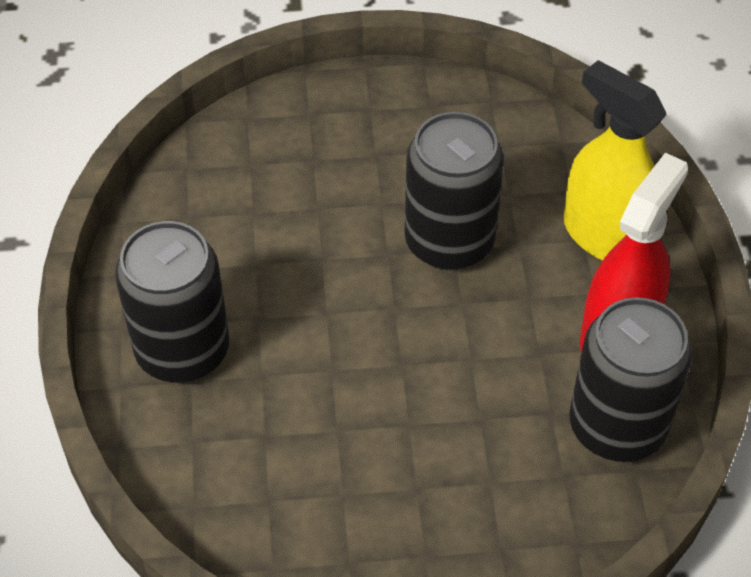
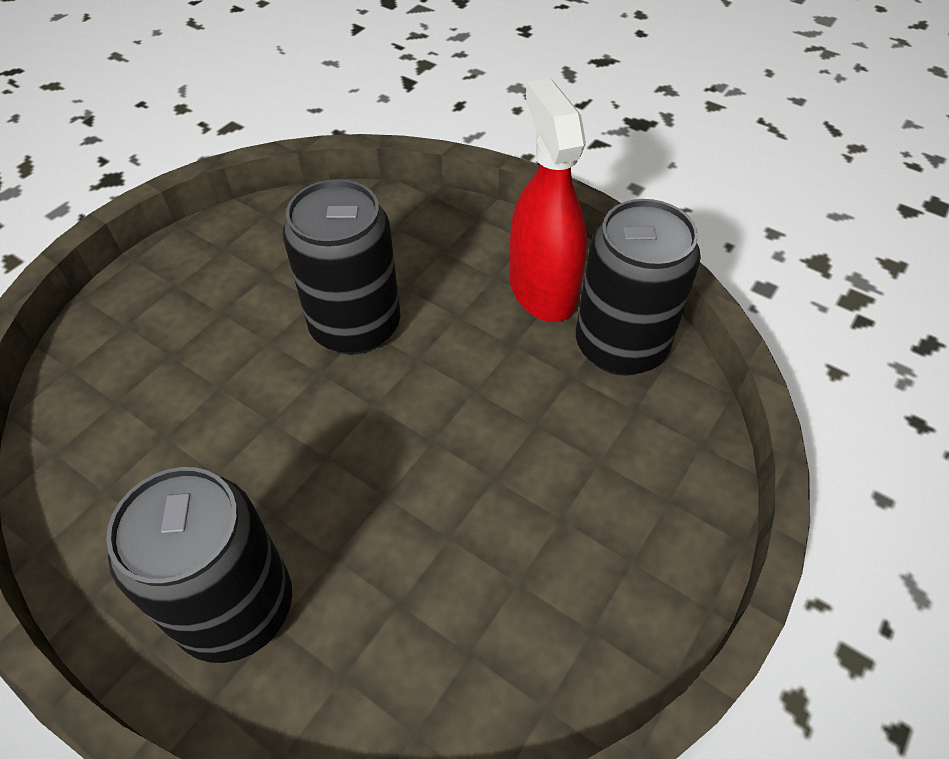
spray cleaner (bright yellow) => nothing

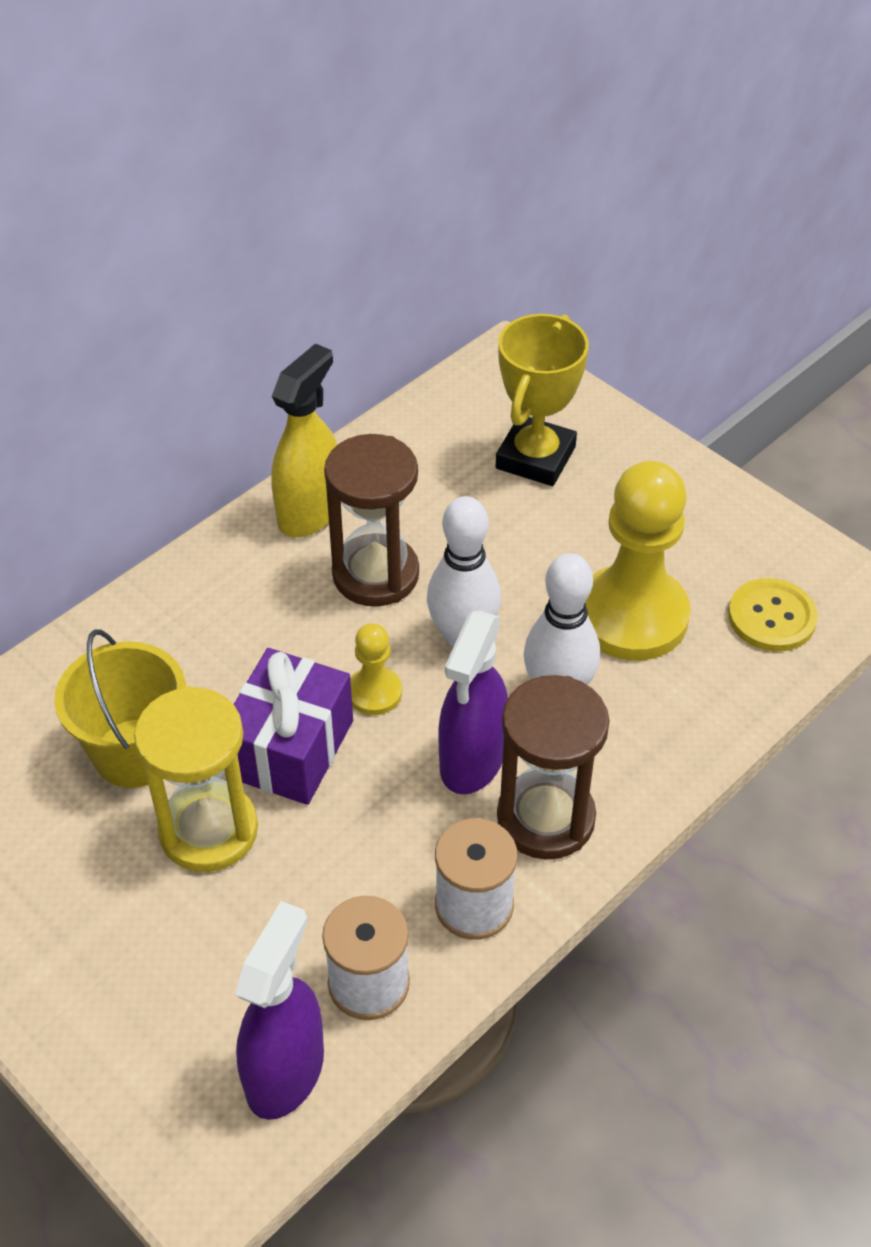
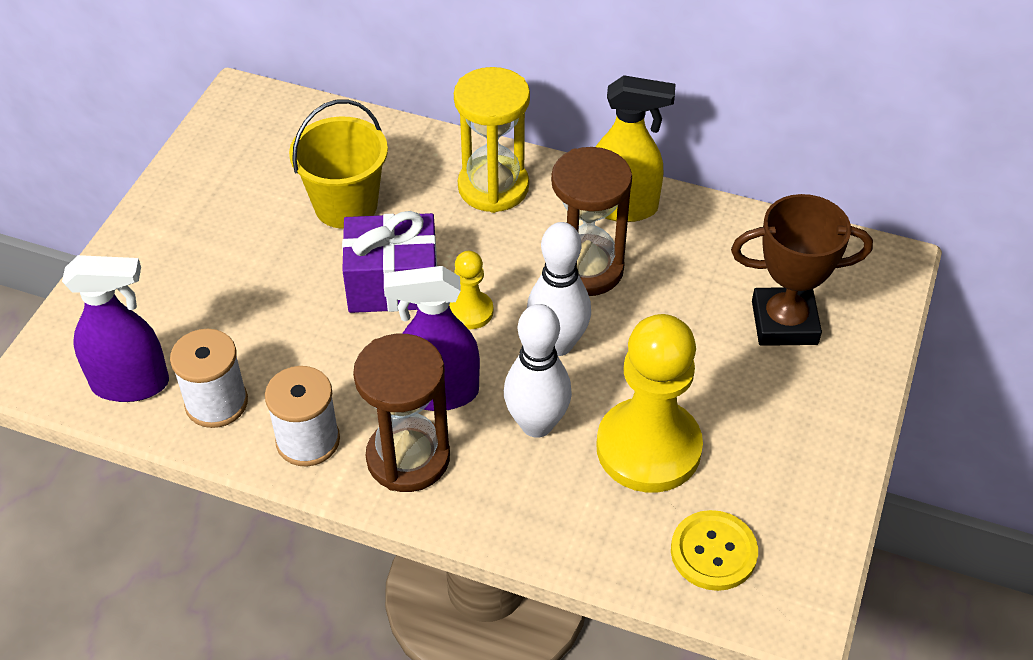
hourglass (bright yellow), relocated
award cup (bright yellow) => award cup (brown)

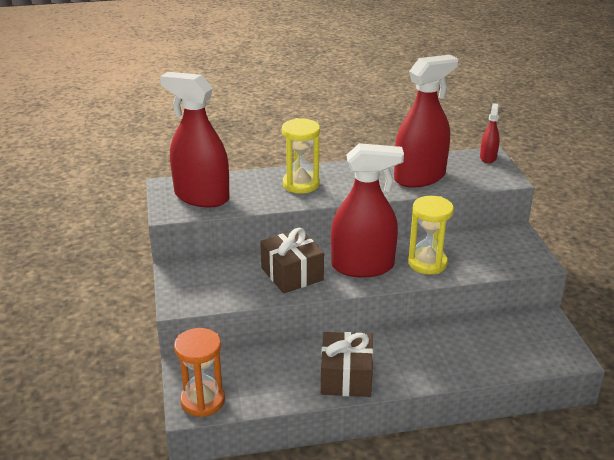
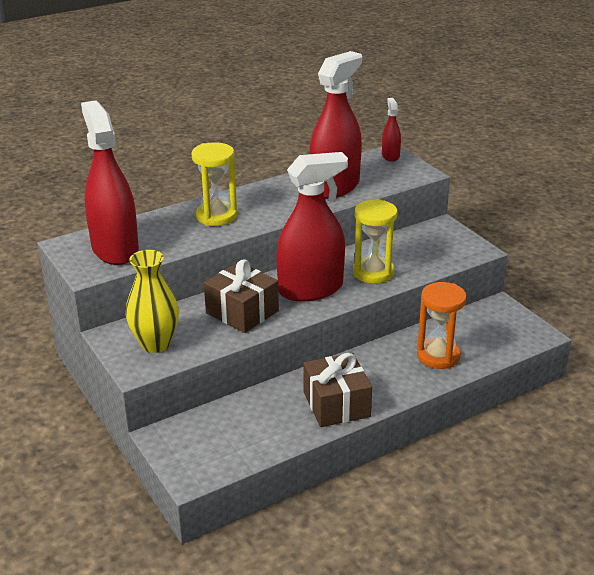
spray cleaner (crimson) (no. 1 from left), 60 degrees clockwise
nothing => tall vase (bright yellow)
hourglass (orange-coloured), relocated

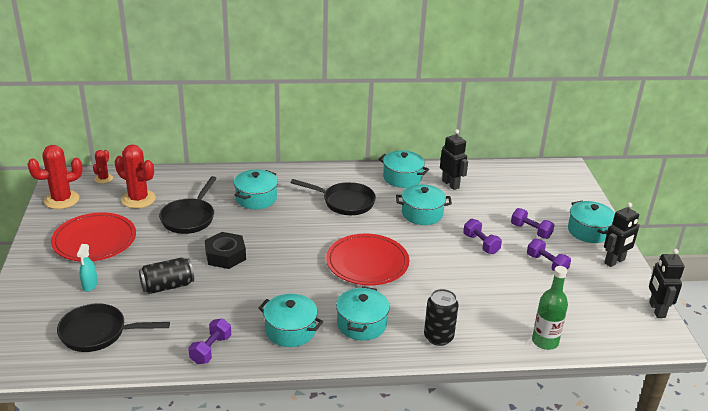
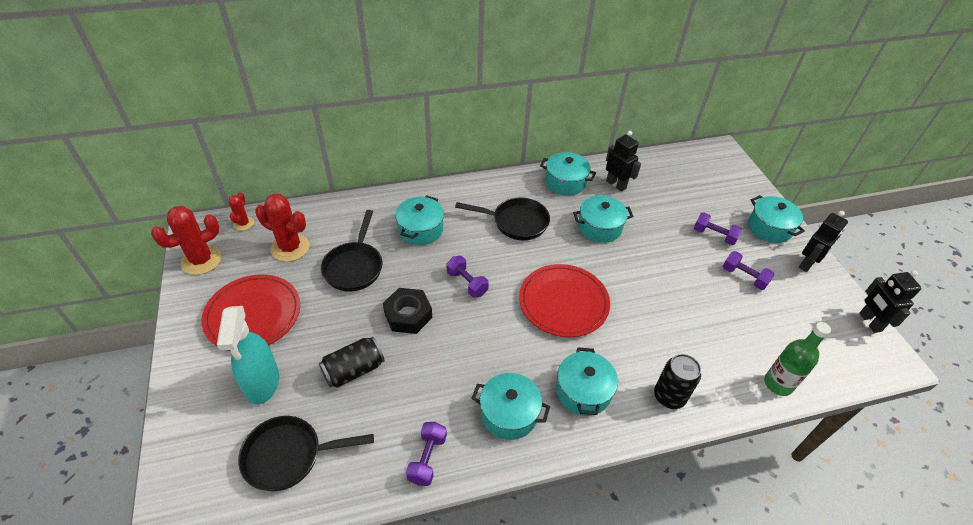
spray cleaner (aqua), x2.00
hand weight (purple) (no. 2 from left), relocated

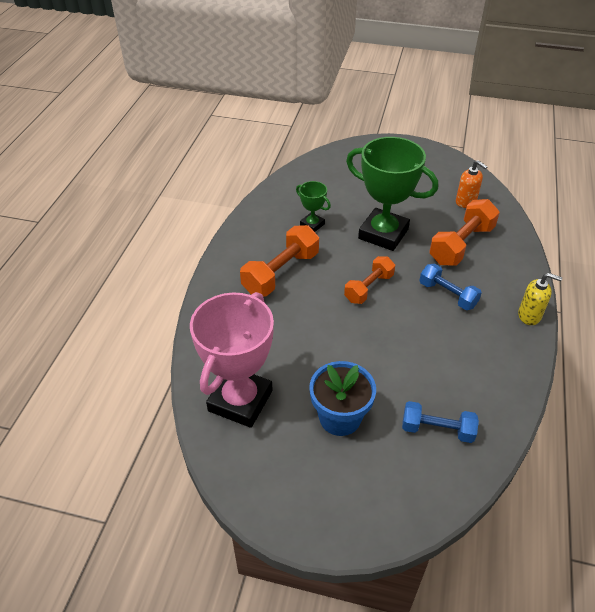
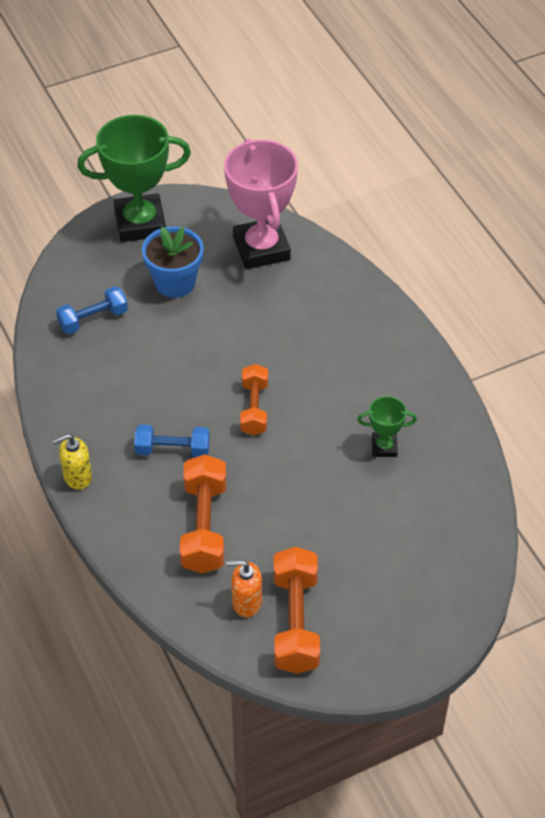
award cup (leaf-green) (no. 2 from left in the first image) => award cup (leaf-green) (no. 1 from left), relocated
hand weight (orange-coloured) (no. 1 from left in the first image) => hand weight (orange-coloured) (no. 3 from left), relocated

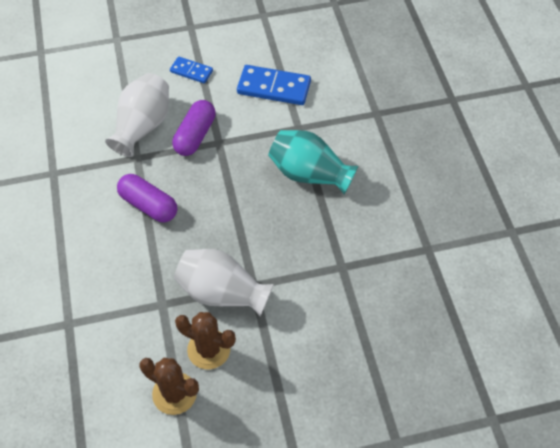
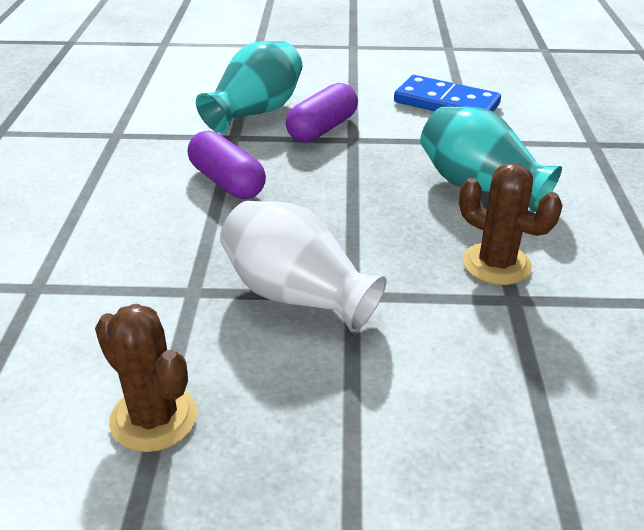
tall vase (snow-white) (no. 1 from left) => tall vase (aqua) (no. 1 from left)
prickly plant (brown) (no. 2 from left), relocated
domino piece (cobalt) (no. 1 from left) => nothing

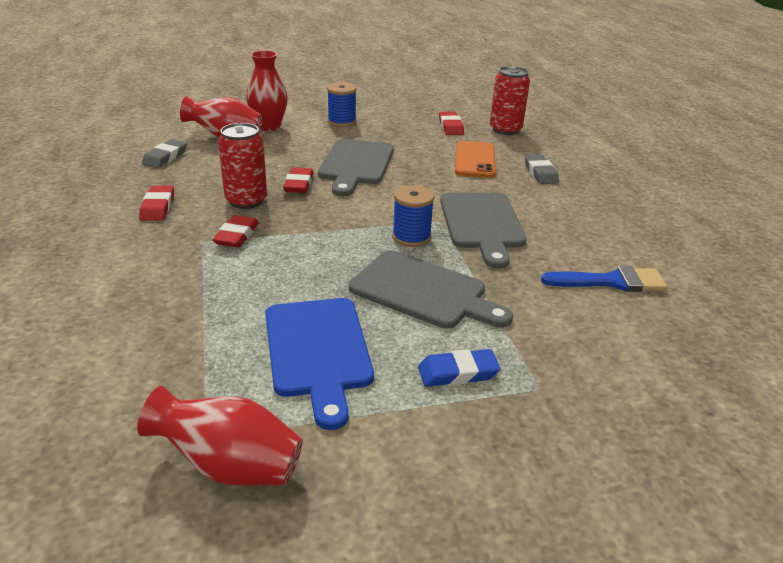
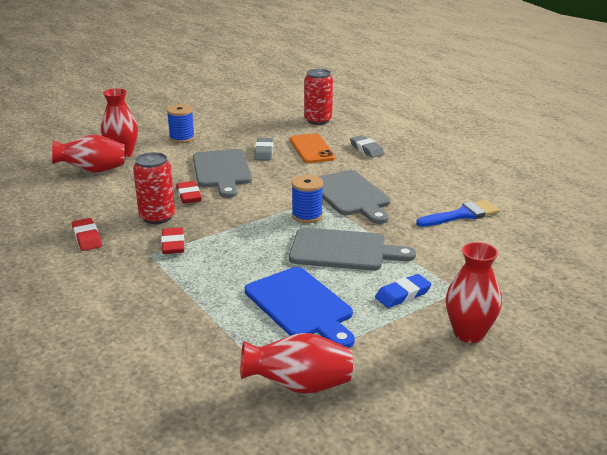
pencil eraser (gray) (no. 1 from left), relocated
nothing => tall vase (crimson) (no. 4 from left)
pencil eraser (crimson) (no. 4 from left) => nothing

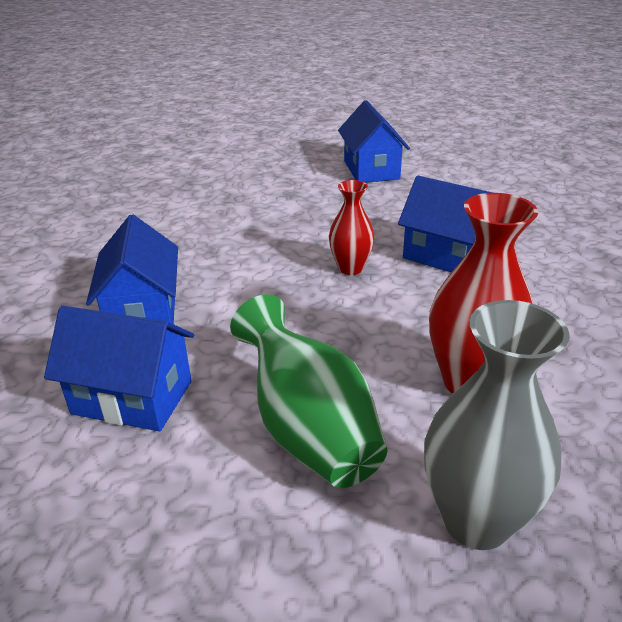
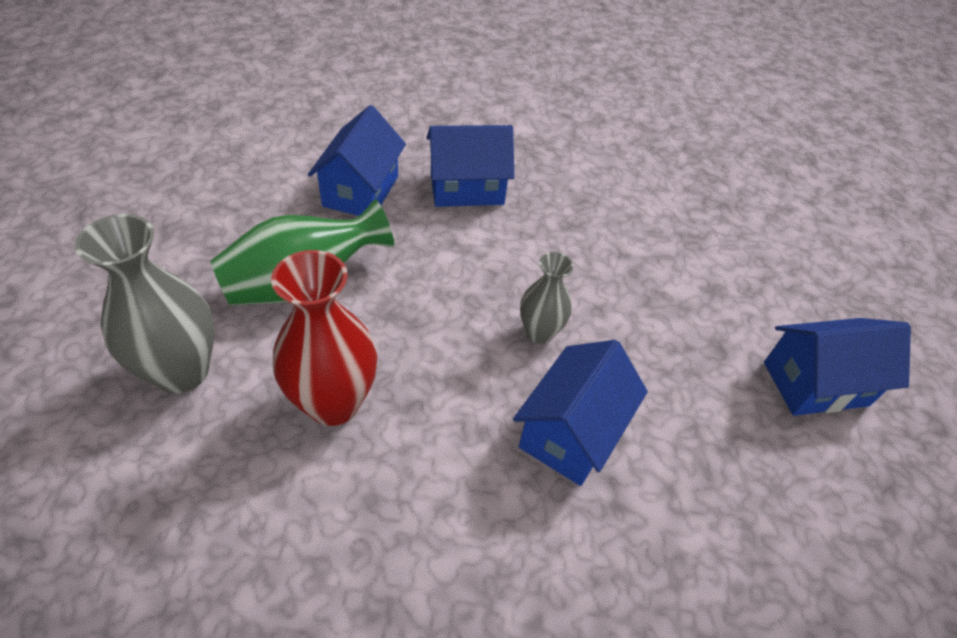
tall vase (crimson) (no. 1 from left) => tall vase (gray) (no. 2 from left)

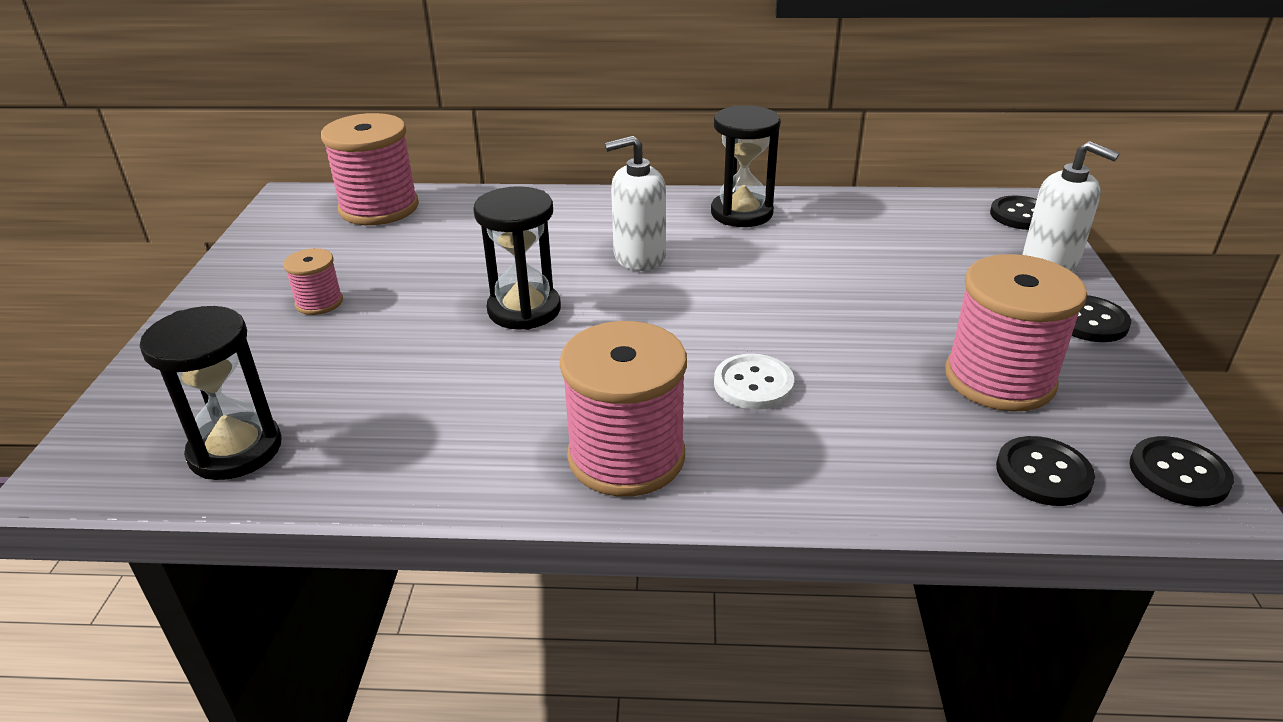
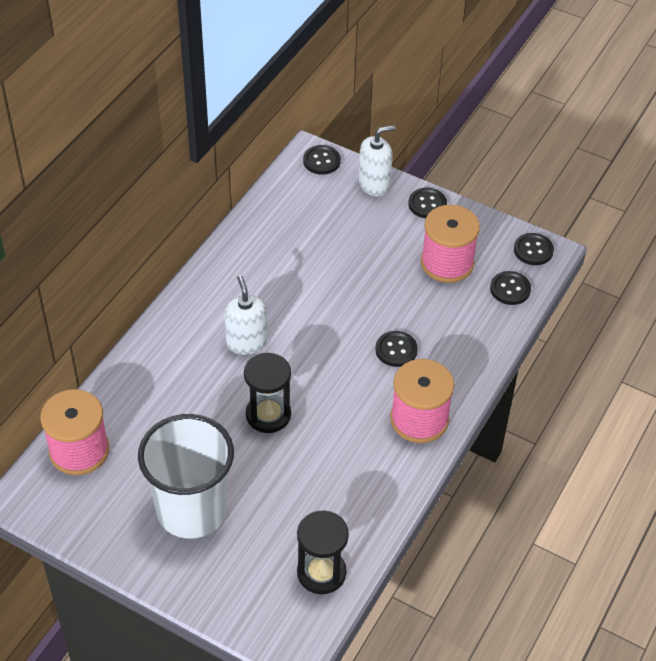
reel of thread (rose-pink) (no. 1 from left) => tumbler (snow-white)
pump bottle (snow-white) (no. 1 from left), 150 degrees clockwise
sewing button (snow-white) => sewing button (black) (no. 2 from left)
hourglass (black) (no. 3 from left) => nothing

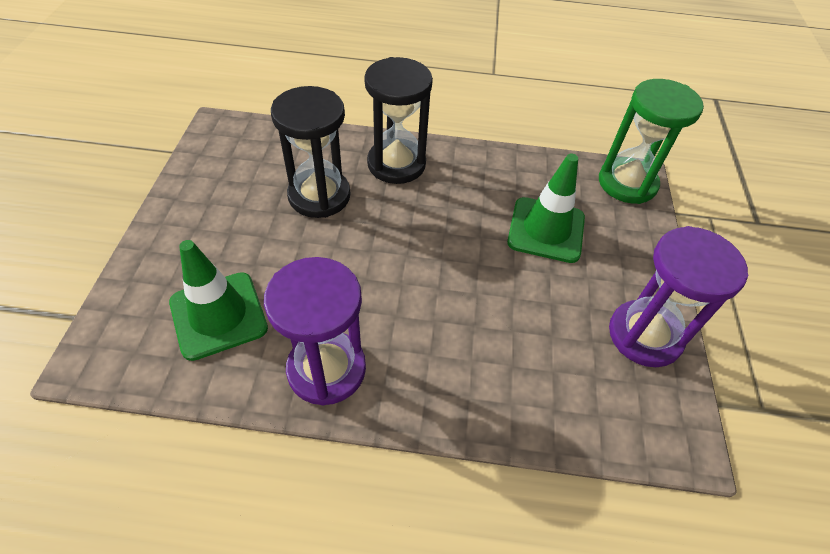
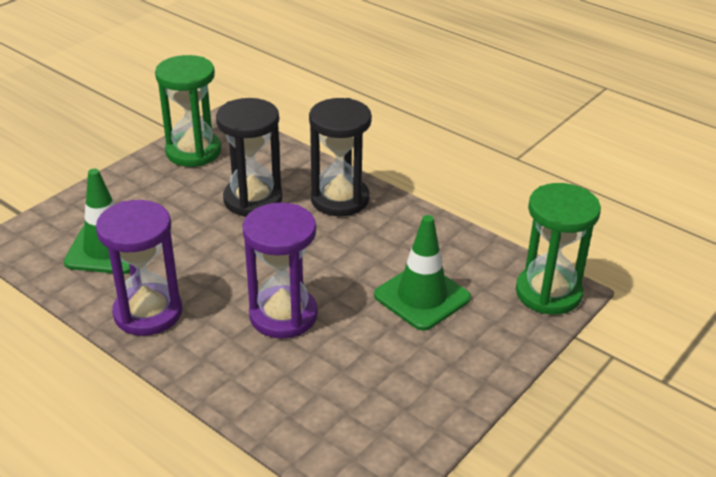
nothing => hourglass (leaf-green) (no. 1 from left)
hourglass (purple) (no. 2 from left), relocated

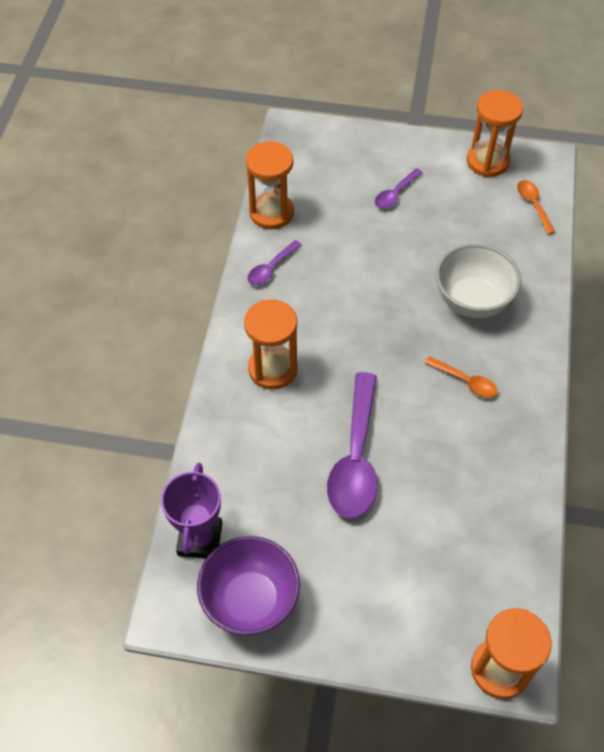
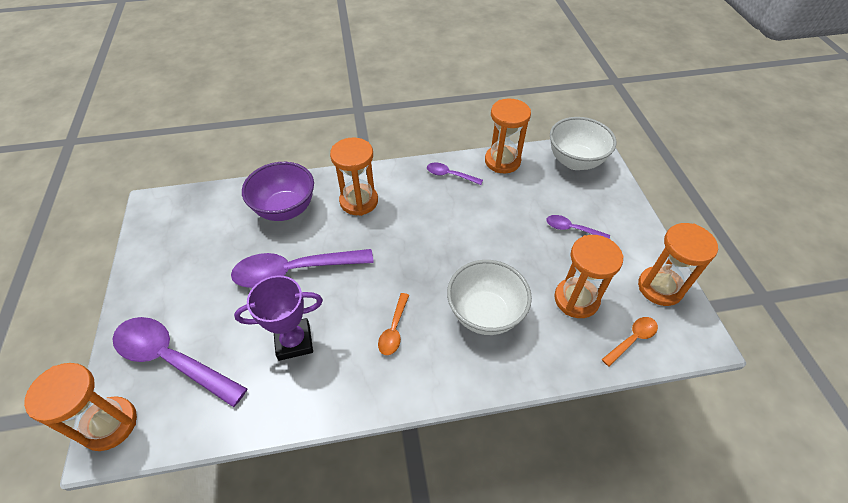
nothing => tablespoon (purple) (no. 1 from left)
award cup (purple), relocated
serving bowl (purple), relocated
nothing => serving bowl (snow-white) (no. 2 from left)
nothing => hourglass (orange-coloured) (no. 4 from left)

